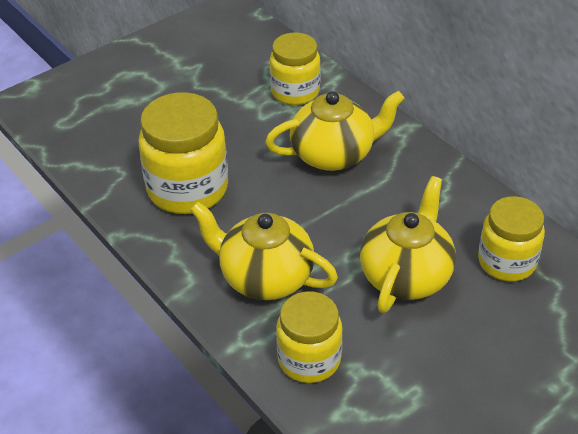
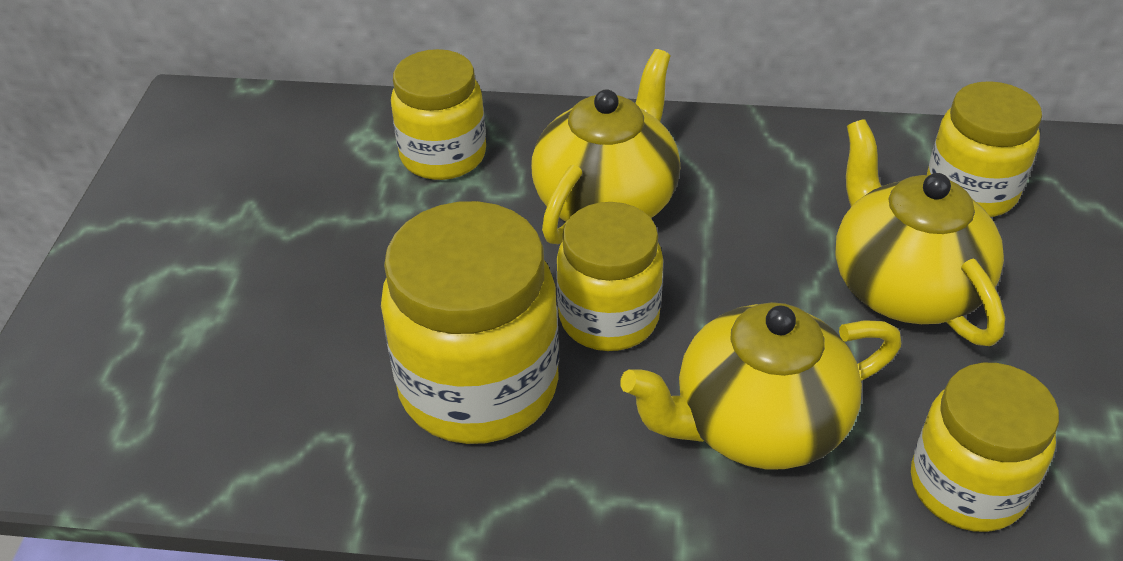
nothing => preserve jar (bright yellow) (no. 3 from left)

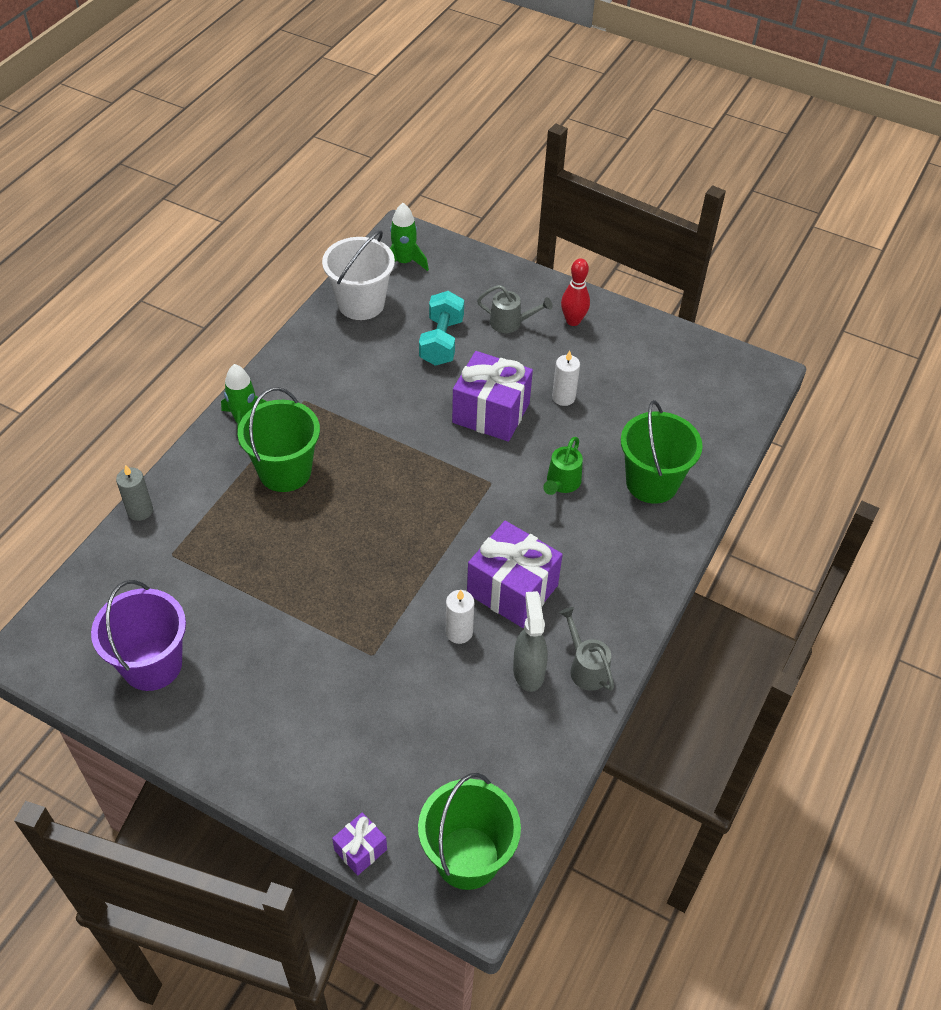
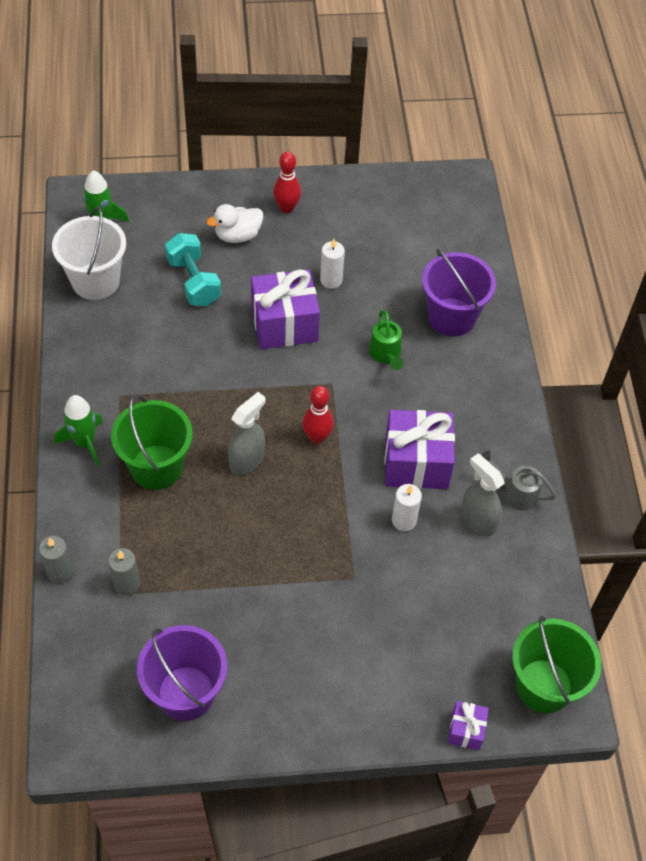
nothing => candle (gray) (no. 2 from left)
watering can (gray) (no. 1 from left) => rubber duck (snow-white)
nothing => spray cleaner (gray) (no. 1 from left)
nothing => skittle (crimson) (no. 2 from left)
bucket (leaf-green) (no. 3 from left) => bucket (purple) (no. 2 from left)

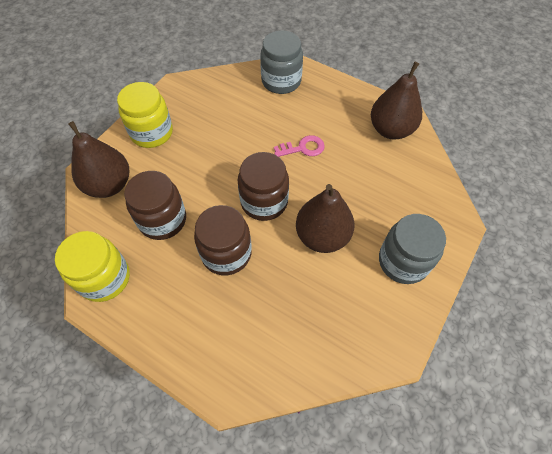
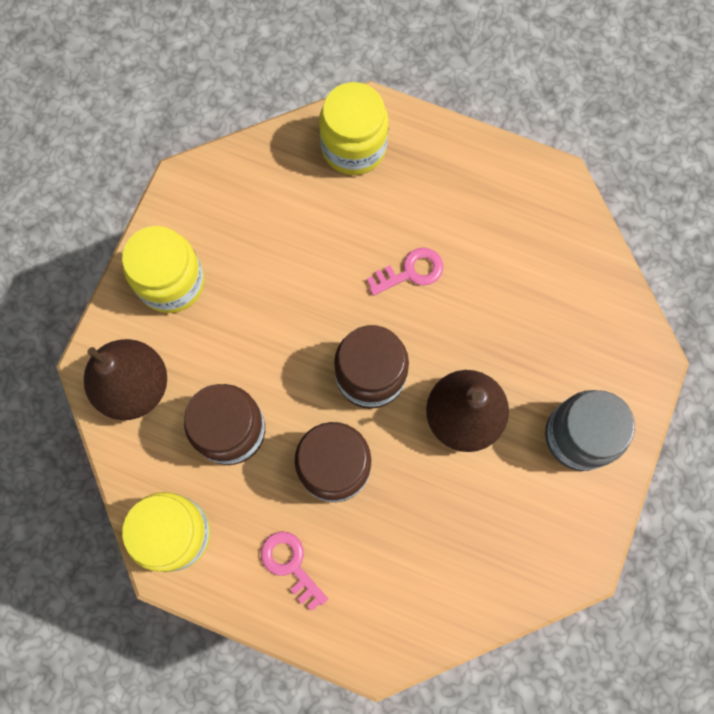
nothing => latchkey (rose-pink) (no. 1 from left)
preserve jar (gray) (no. 1 from left) => preserve jar (bright yellow) (no. 3 from left)
pear fruit (brown) (no. 3 from left) => nothing

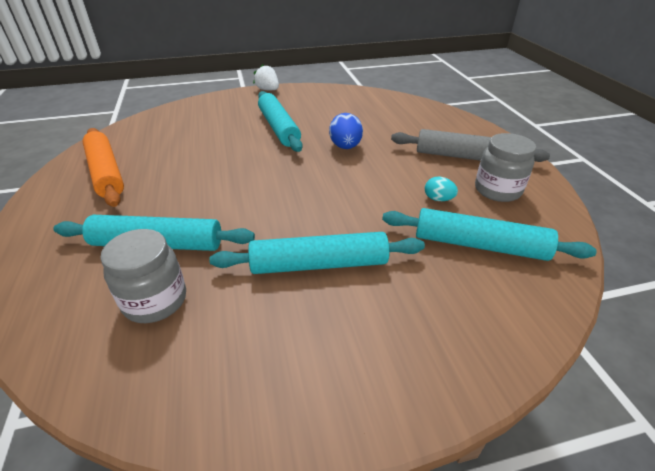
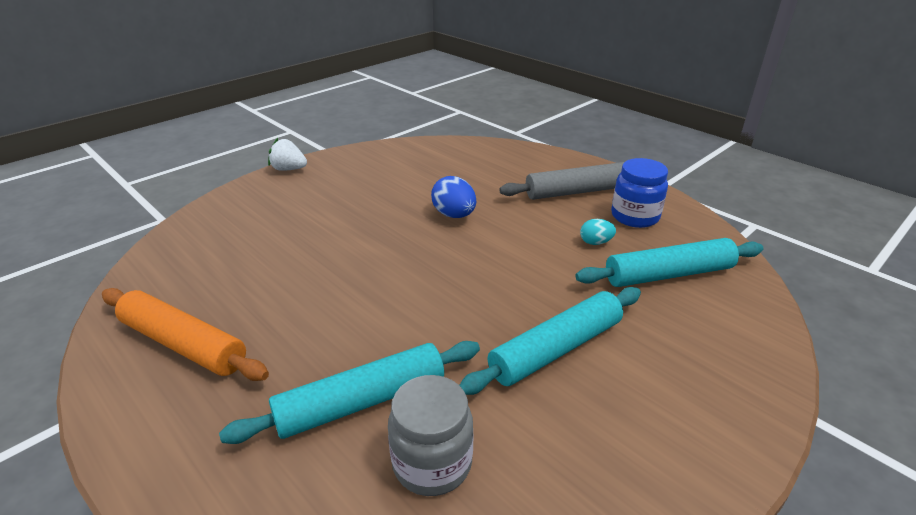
preserve jar (gray) (no. 2 from left) => preserve jar (cobalt)
dough roller (aqua) (no. 2 from left) => nothing

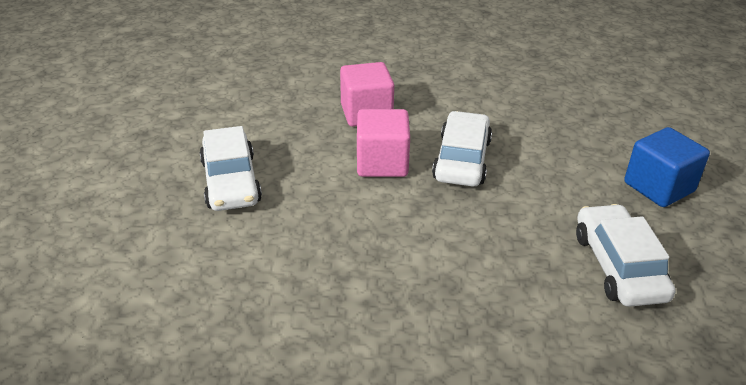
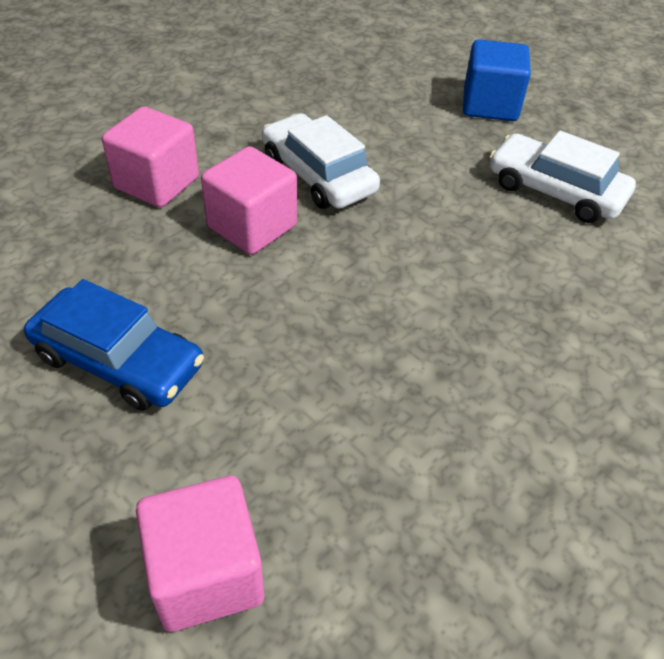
car (snow-white) (no. 1 from left) => car (cobalt)
nothing => cube (rose-pink) (no. 2 from left)

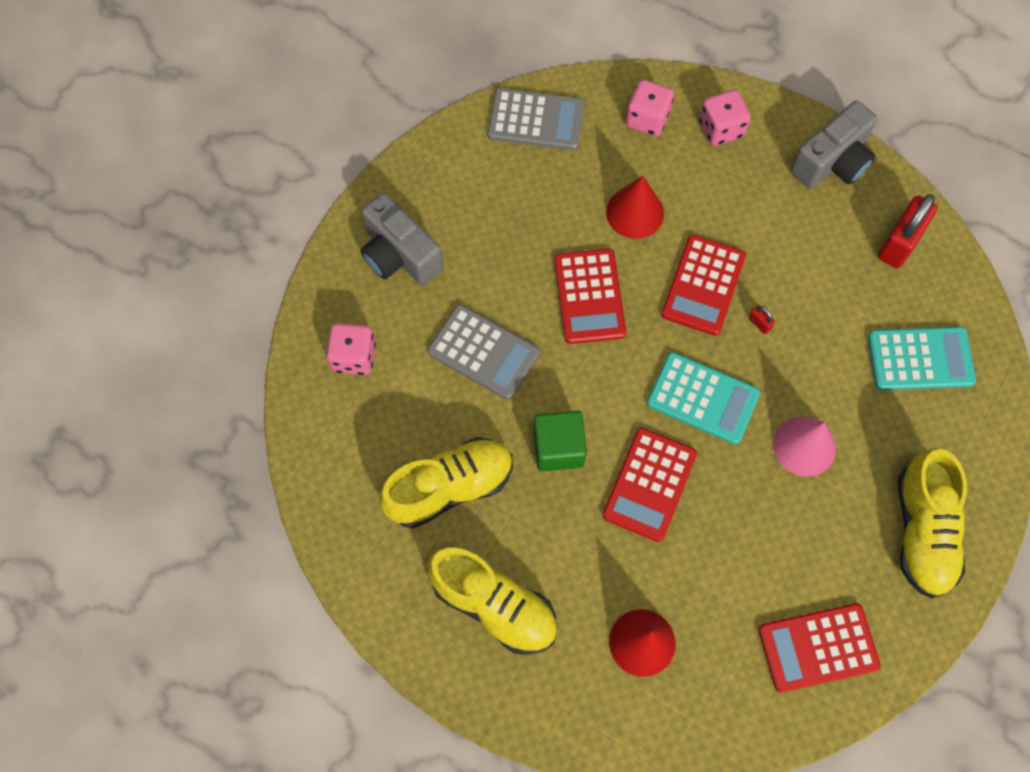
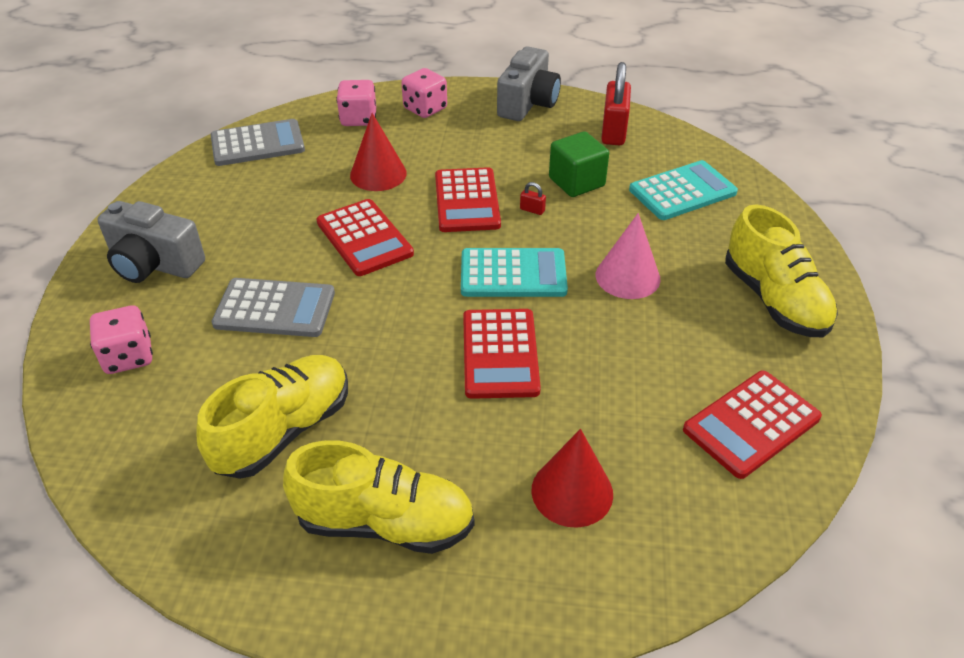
cube (leaf-green), relocated

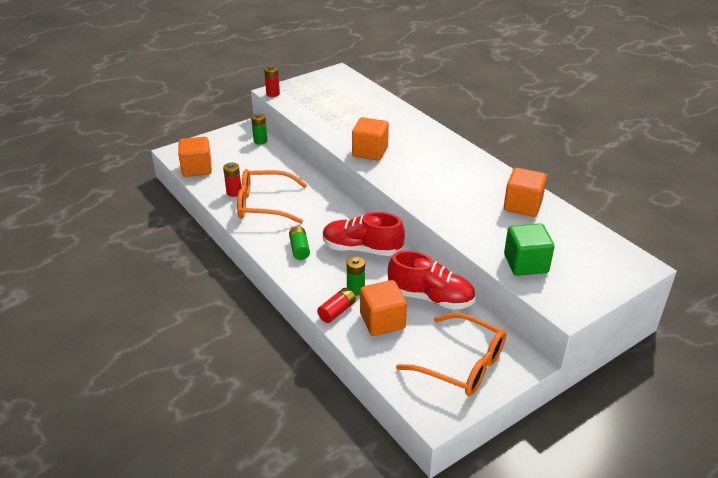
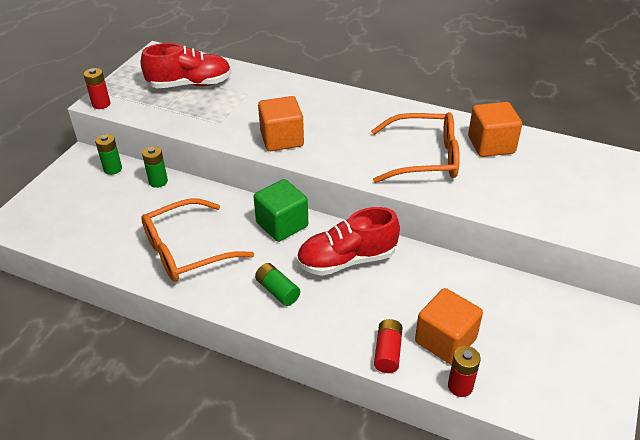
sneaker (crimson) (no. 2 from left in the first image) => sneaker (crimson) (no. 1 from left), relocated
battery (leaf-green) (no. 3 from left in the first image) => battery (leaf-green) (no. 2 from left), relocated
cube (leaf-green), relocated
spectacles (orange-coloured) (no. 2 from left), relocated
battery (crimson) (no. 1 from left in the first image) => battery (crimson) (no. 3 from left), relocated
cube (orange-coloured) (no. 1 from left) => nothing

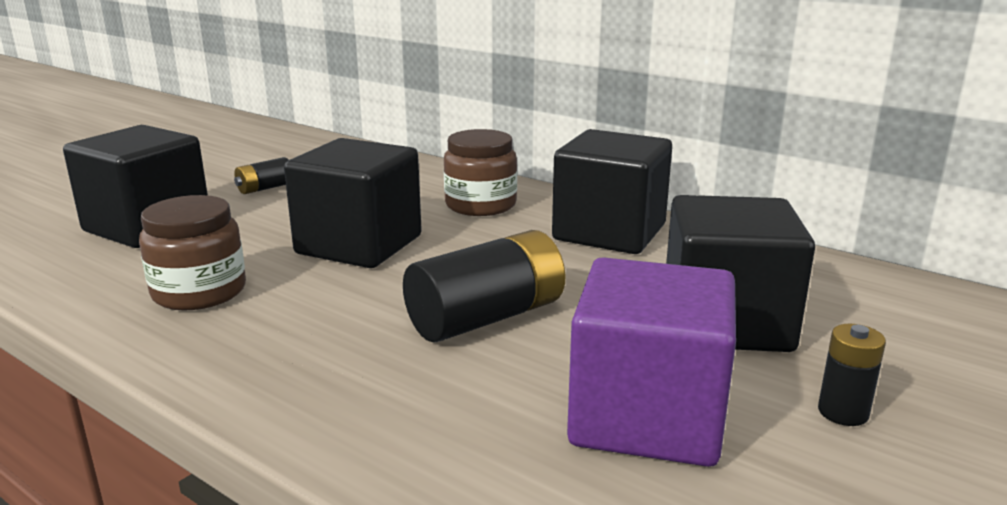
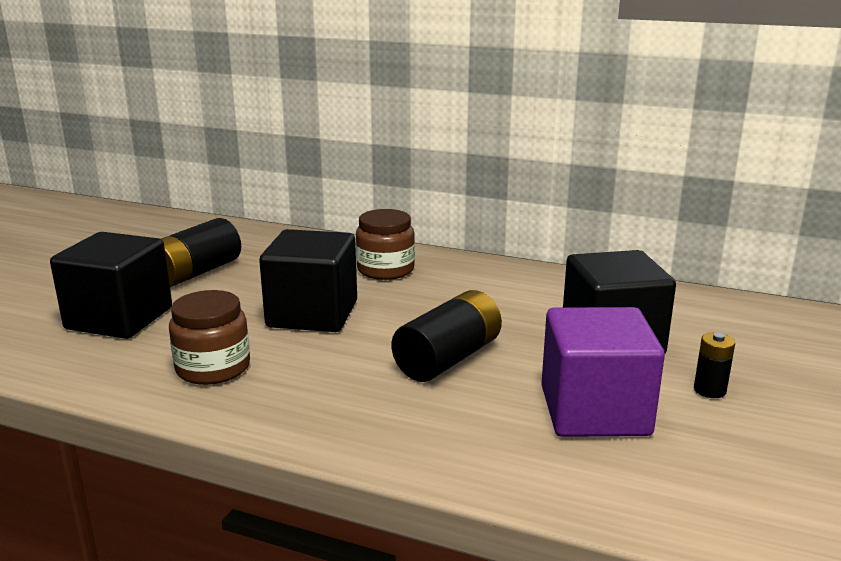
battery (black) (no. 1 from left), x1.97
cube (black) (no. 3 from left) => nothing

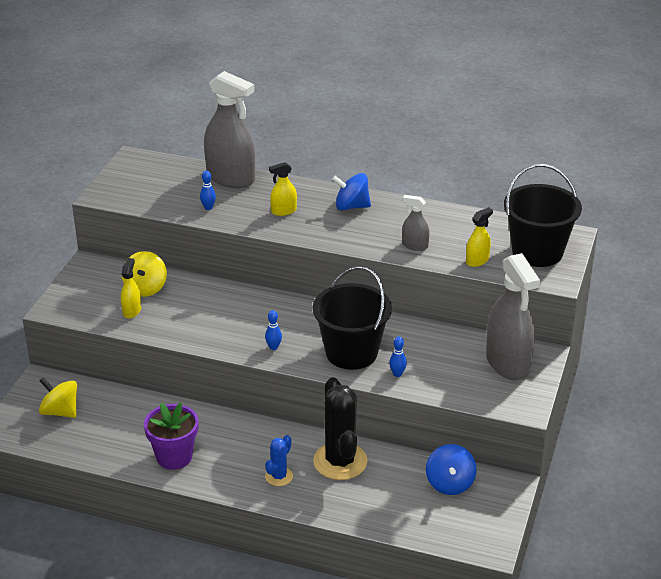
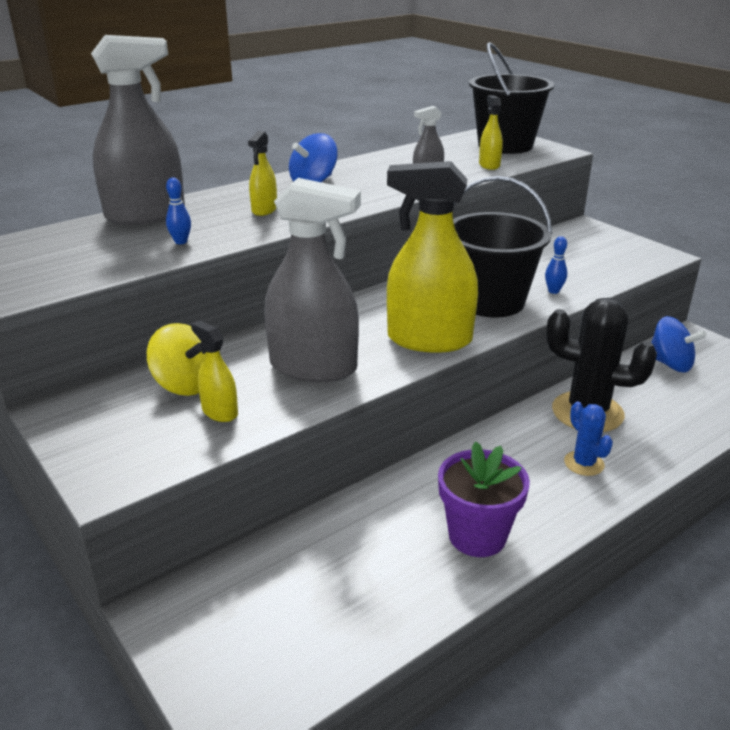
spray cleaner (gray) (no. 3 from left in the first image) => spray cleaner (gray) (no. 2 from left), relocated
skittle (cobalt) (no. 2 from left) => spray cleaner (bright yellow) (no. 3 from left)
spinning top (bright yellow) (no. 1 from left) => nothing

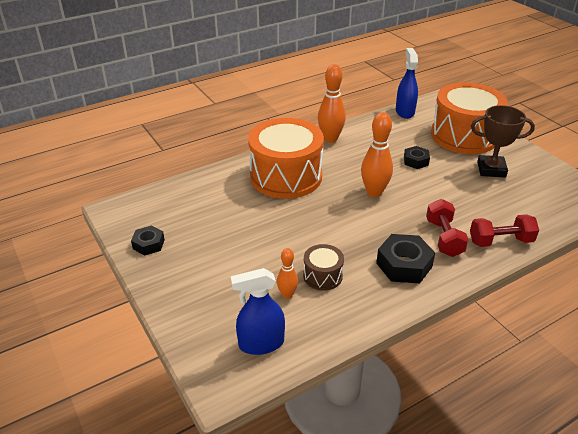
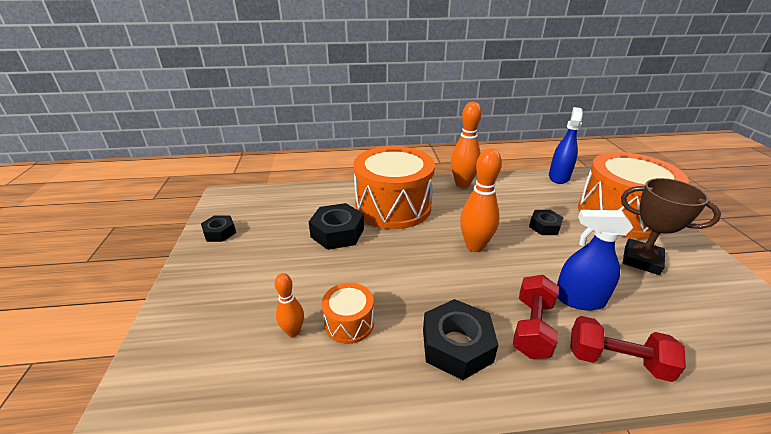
nothing => hex nut (black) (no. 2 from left)
drum (brown) => drum (orange-coloured) (no. 1 from left)
spray cleaner (cobalt) (no. 1 from left in the first image) => spray cleaner (cobalt) (no. 2 from left), relocated

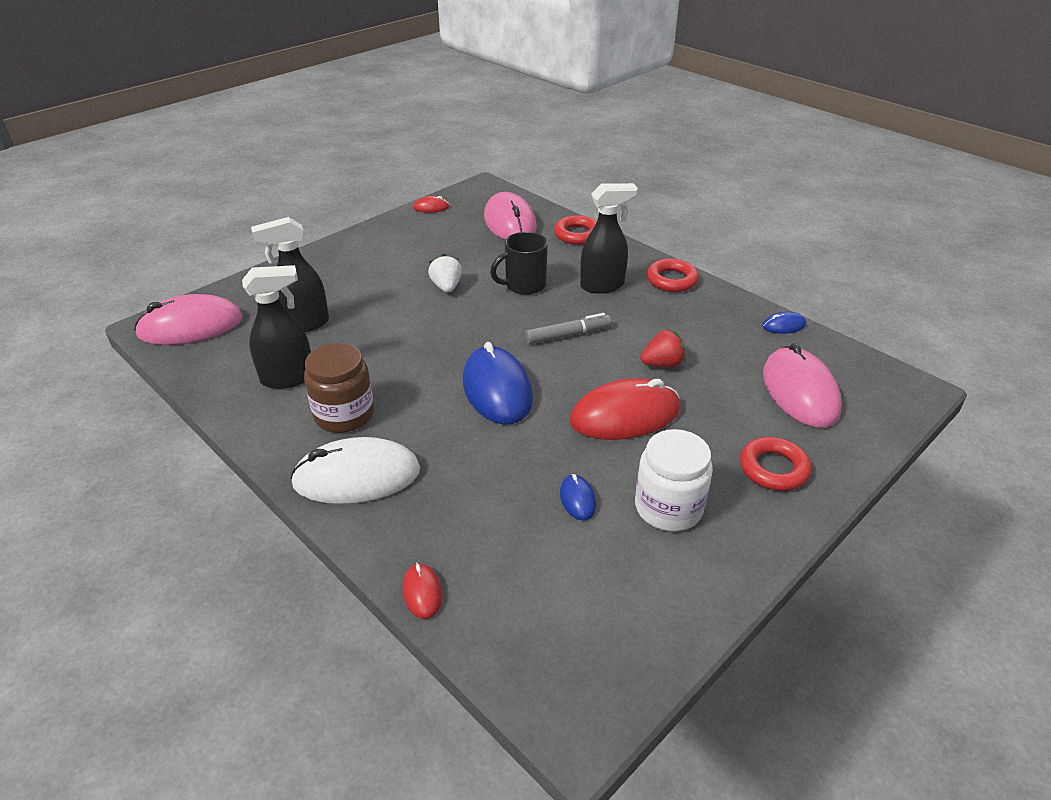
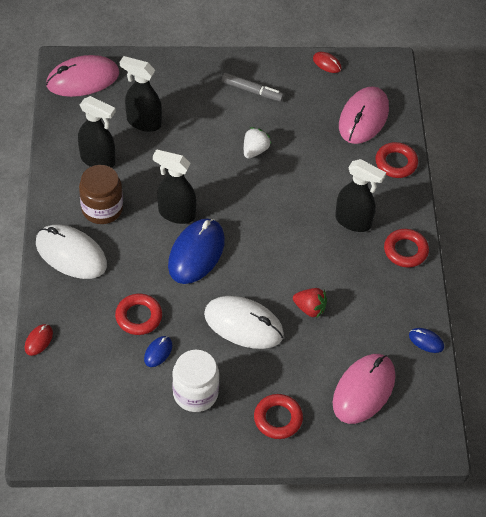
PC mouse (rose-pink) (no. 1 from left), 45 degrees counterclockwise
nothing => hoop (crimson) (no. 1 from left)
nothing => spray cleaner (black) (no. 3 from left)
PC mouse (crimson) (no. 3 from left) => PC mouse (snow-white) (no. 2 from left)
marker pen (gray), relocated
coffee mug (black) => nothing

